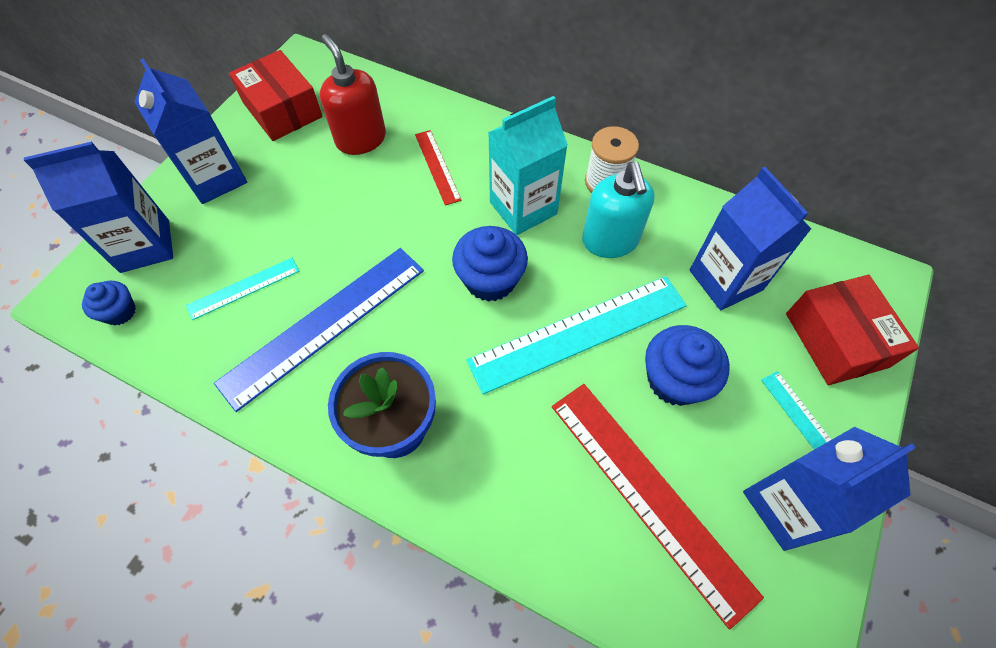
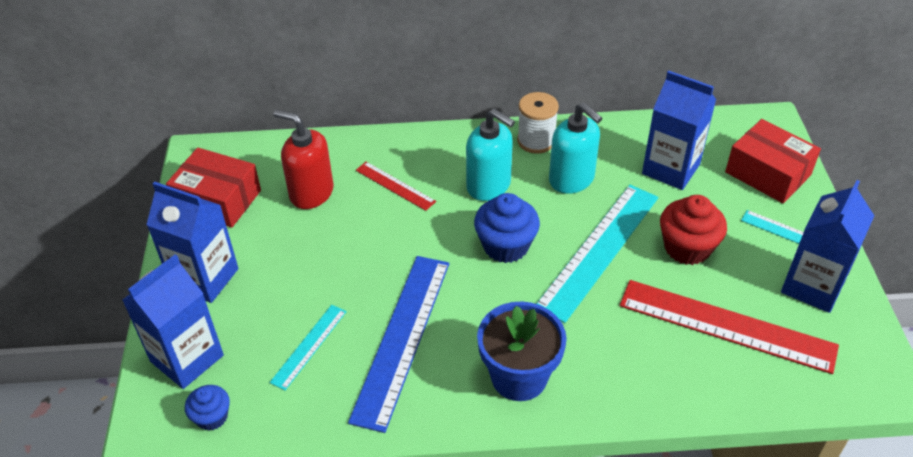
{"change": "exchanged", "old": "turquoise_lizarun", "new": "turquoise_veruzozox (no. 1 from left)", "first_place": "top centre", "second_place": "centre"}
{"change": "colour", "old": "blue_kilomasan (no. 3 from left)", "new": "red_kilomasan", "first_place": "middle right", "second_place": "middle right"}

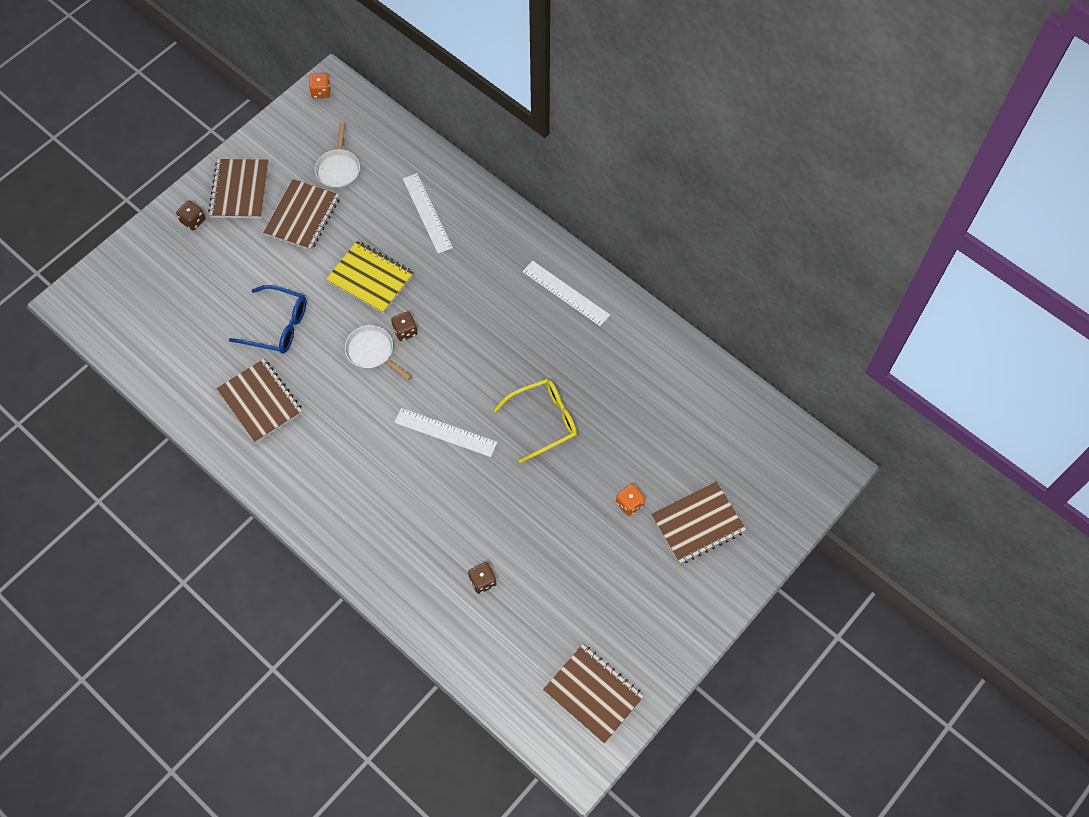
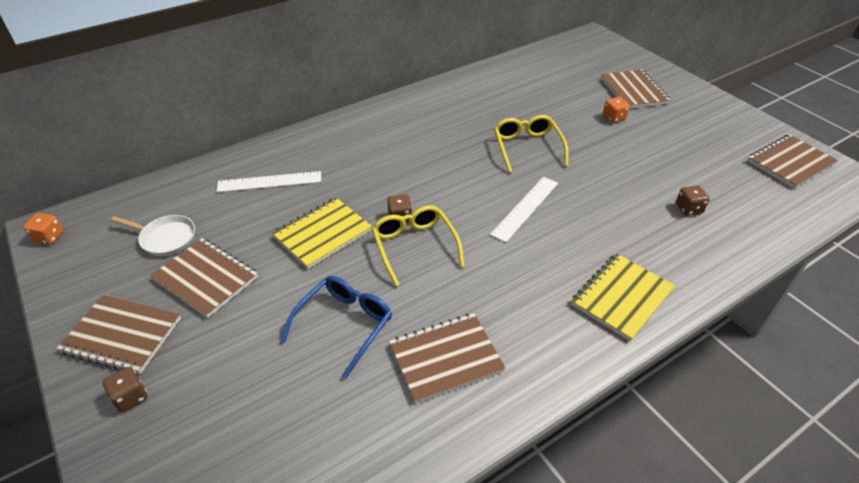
{"change": "exchanged", "old": "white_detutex (no. 2 from left)", "new": "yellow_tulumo (no. 1 from left)", "first_place": "centre", "second_place": "centre"}
{"change": "missing", "old": "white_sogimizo (no. 3 from left)", "first_place": "centre"}
{"change": "appeared", "new": "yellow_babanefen (no. 2 from left)", "second_place": "middle right"}

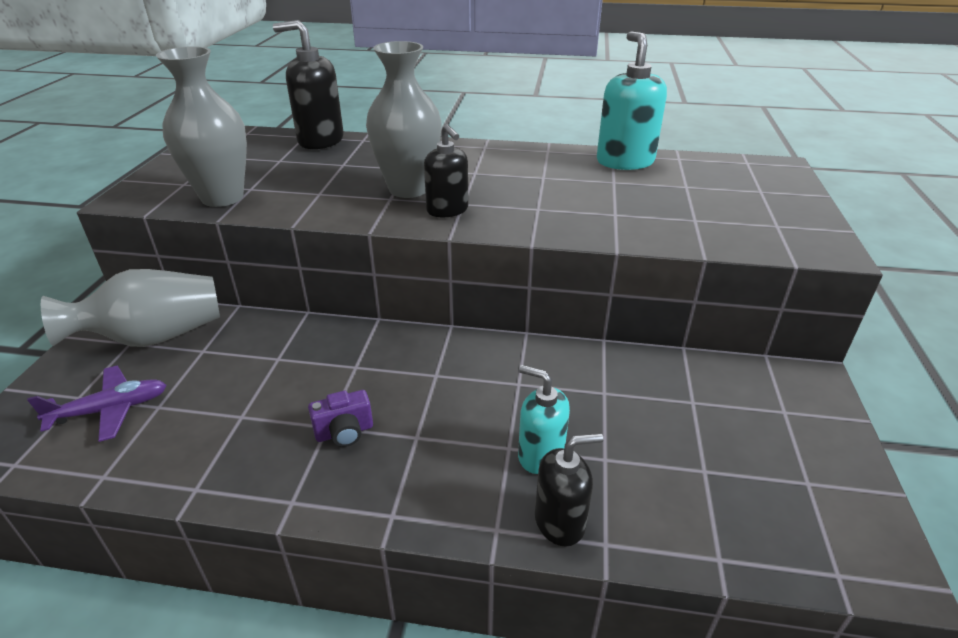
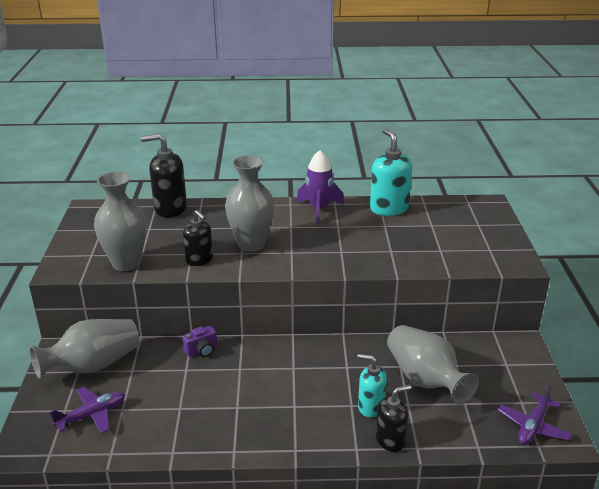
{"change": "relocated", "old": "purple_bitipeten", "first_place": "centre", "second_place": "bottom left"}
{"change": "relocated", "old": "black_veruzozox (no. 2 from left)", "first_place": "top centre", "second_place": "middle left"}
{"change": "appeared", "new": "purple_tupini", "second_place": "centre"}
{"change": "appeared", "new": "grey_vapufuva (no. 4 from left)", "second_place": "bottom right"}
{"change": "appeared", "new": "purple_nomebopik (no. 2 from left)", "second_place": "bottom right"}

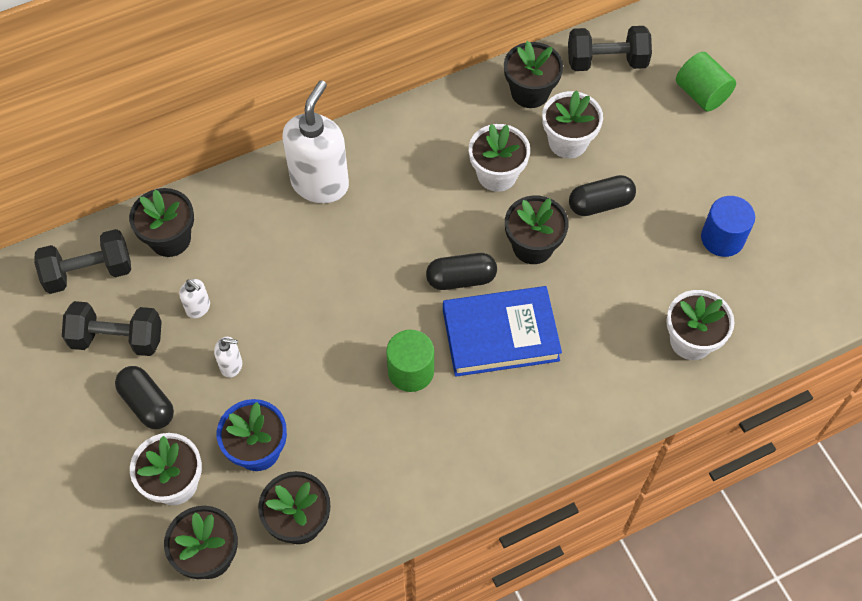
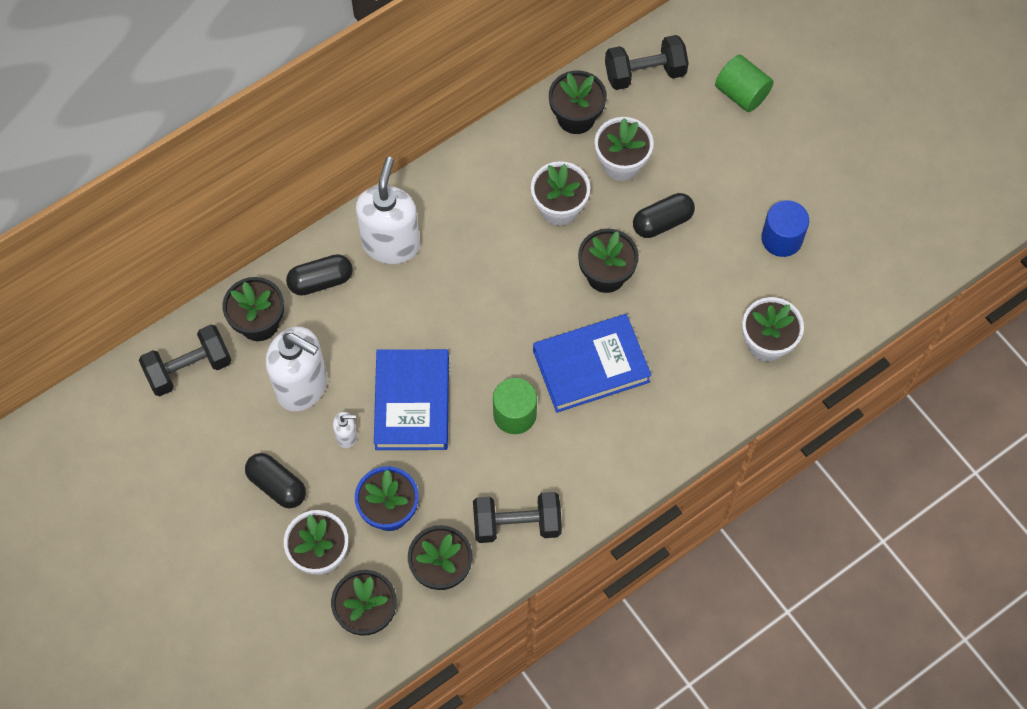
{"change": "relocated", "old": "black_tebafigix (no. 2 from left)", "first_place": "middle left", "second_place": "bottom centre"}
{"change": "size", "old": "white_veruzozox (no. 1 from left)", "first_place": "middle left", "second_place": "middle left", "factor": 2.32}
{"change": "relocated", "old": "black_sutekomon (no. 2 from left)", "first_place": "centre", "second_place": "middle left"}
{"change": "appeared", "new": "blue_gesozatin (no. 1 from left)", "second_place": "centre"}

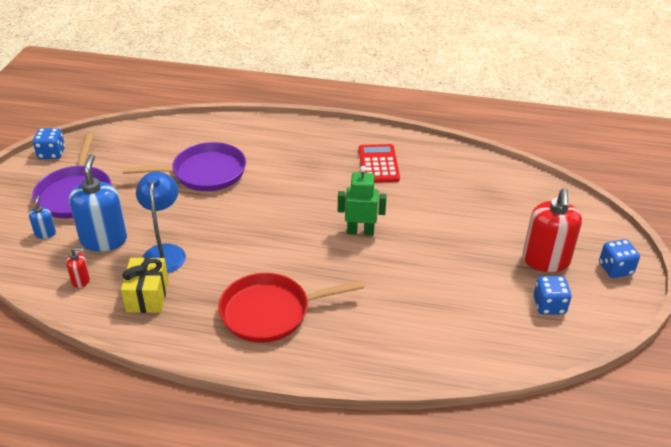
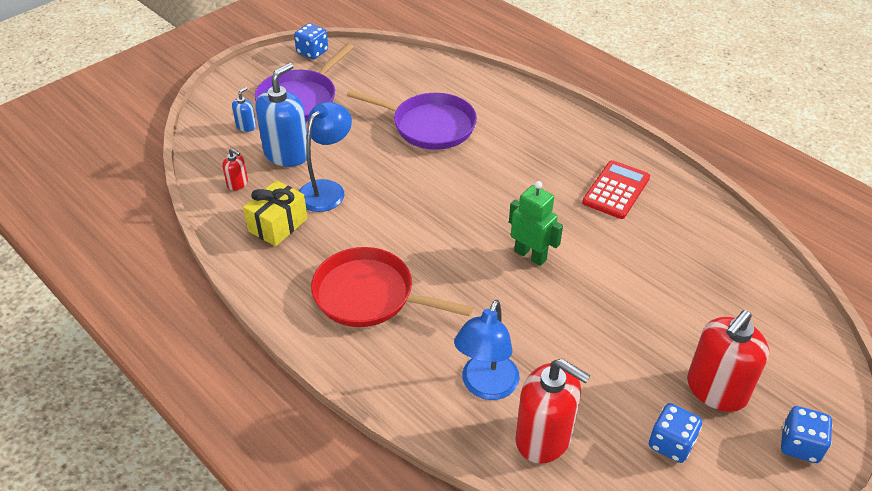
{"change": "appeared", "new": "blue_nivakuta (no. 2 from left)", "second_place": "bottom centre"}
{"change": "appeared", "new": "red_veruzozox (no. 2 from left)", "second_place": "bottom centre"}

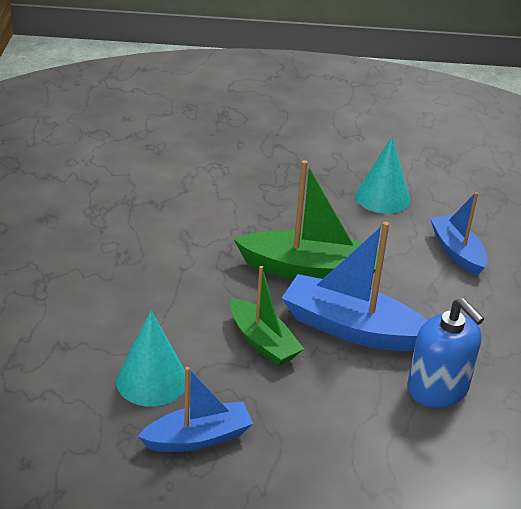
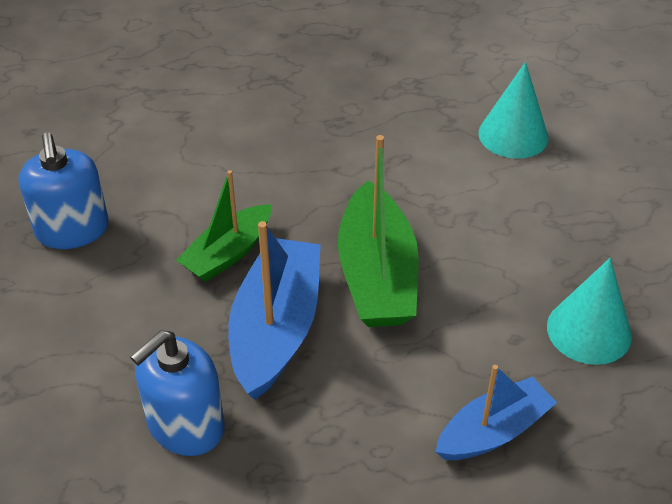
{"change": "relocated", "old": "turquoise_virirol (no. 1 from left)", "first_place": "bottom left", "second_place": "top right"}
{"change": "exchanged", "old": "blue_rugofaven (no. 1 from left)", "new": "blue_veruzozox (no. 1 from left)", "first_place": "bottom centre", "second_place": "middle left"}

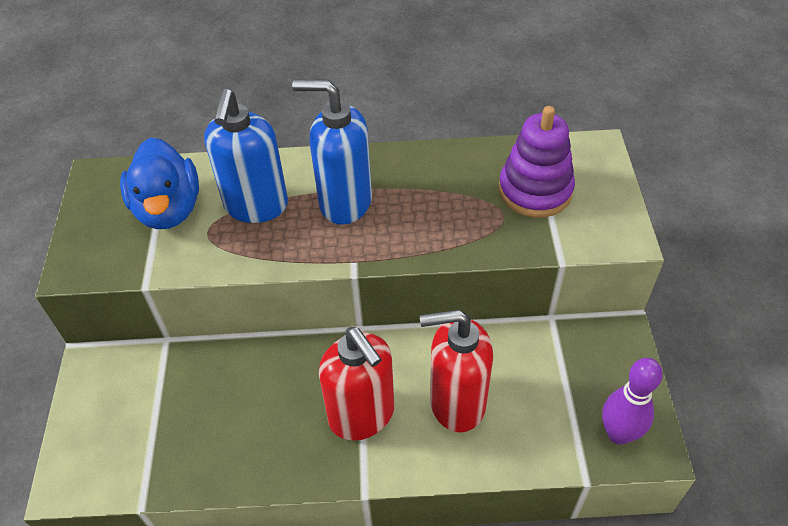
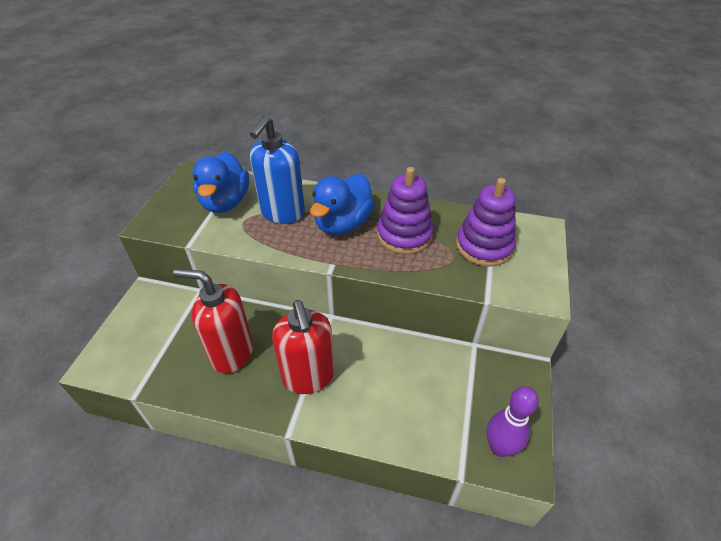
{"change": "exchanged", "old": "blue_veruzozox (no. 2 from left)", "new": "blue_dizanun (no. 2 from left)", "first_place": "top centre", "second_place": "centre"}
{"change": "relocated", "old": "red_veruzozox (no. 2 from left in the first image)", "new": "red_veruzozox (no. 1 from left)", "first_place": "bottom centre", "second_place": "middle left"}
{"change": "appeared", "new": "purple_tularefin (no. 1 from left)", "second_place": "centre"}

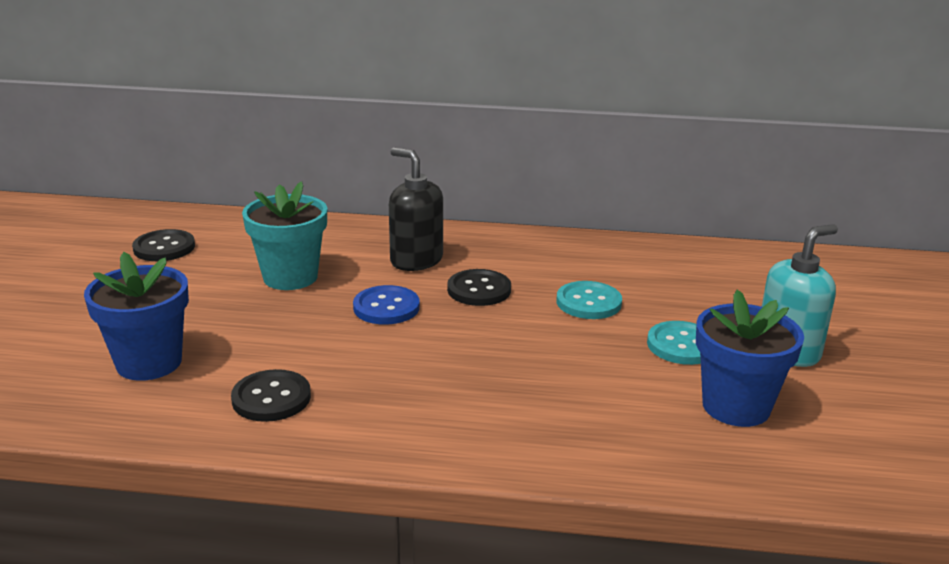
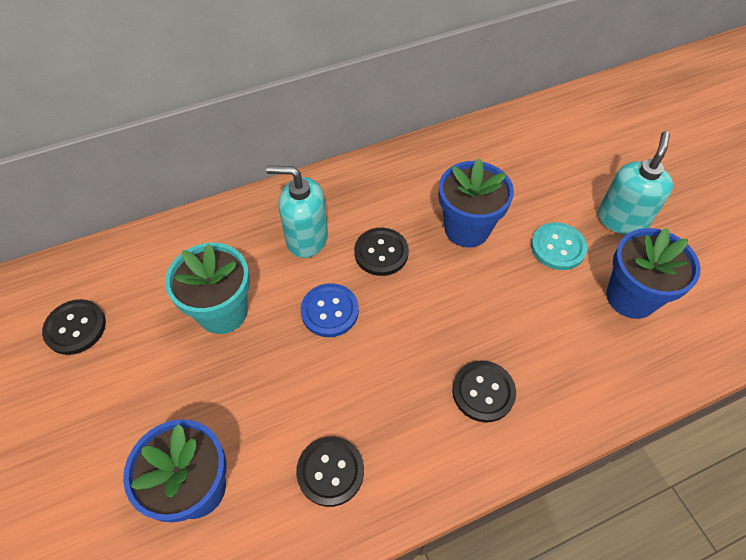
{"change": "colour", "old": "black_veruzozox", "new": "turquoise_veruzozox (no. 1 from left)", "first_place": "centre", "second_place": "centre"}
{"change": "exchanged", "old": "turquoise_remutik (no. 1 from left)", "new": "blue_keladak (no. 2 from left)", "first_place": "centre", "second_place": "centre"}
{"change": "appeared", "new": "black_remutik (no. 4 from left)", "second_place": "bottom centre"}

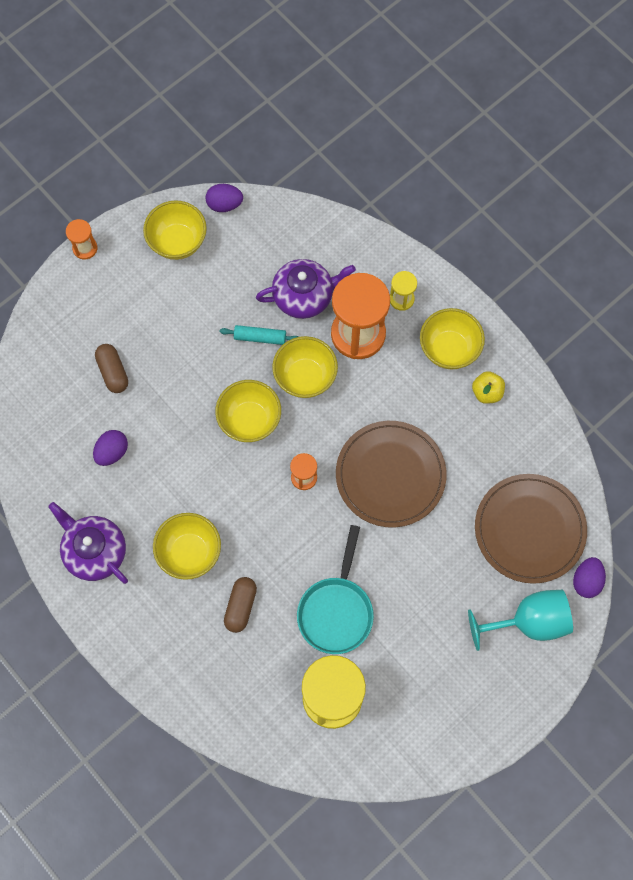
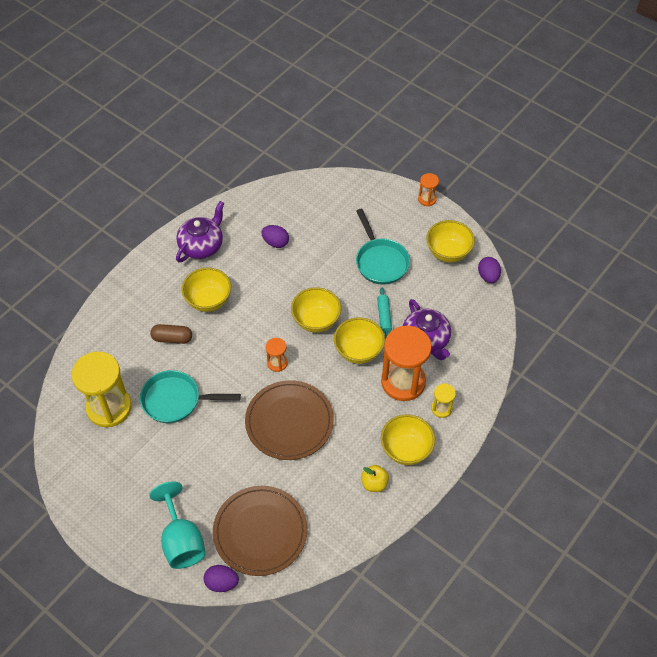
{"change": "missing", "old": "brown_sutekomon (no. 1 from left)", "first_place": "middle left"}
{"change": "appeared", "new": "turquoise_detutex (no. 2 from left)", "second_place": "centre"}

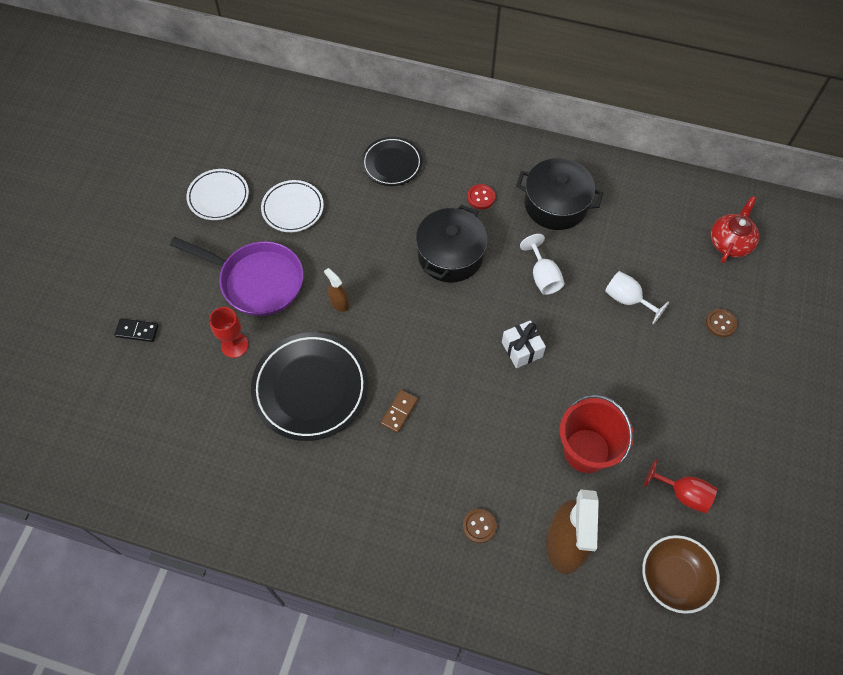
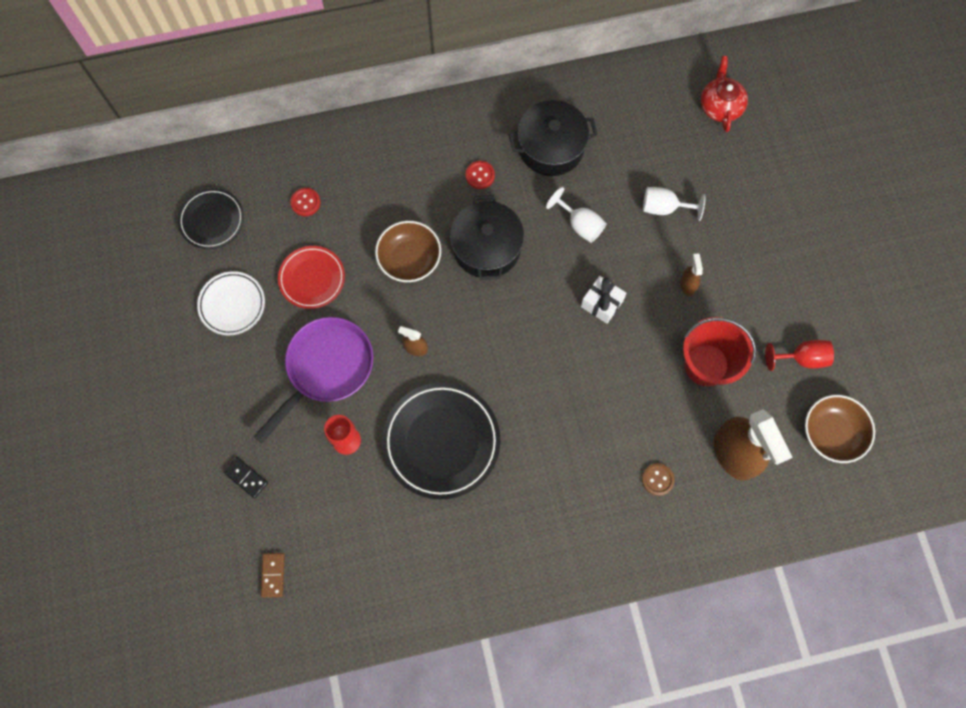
{"change": "spun", "old": "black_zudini", "first_place": "middle left", "second_place": "bottom left", "degrees": 60}
{"change": "spun", "old": "purple_detutex", "first_place": "middle left", "second_place": "middle left", "degrees": -45}
{"change": "colour", "old": "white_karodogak (no. 2 from left)", "new": "red_karodogak", "first_place": "top centre", "second_place": "middle left"}
{"change": "relocated", "old": "black_karodogak (no. 2 from left in the first image)", "new": "black_karodogak (no. 1 from left)", "first_place": "top centre", "second_place": "top left"}
{"change": "relocated", "old": "brown_zudini", "first_place": "centre", "second_place": "bottom left"}
{"change": "missing", "old": "brown_remutik (no. 2 from left)", "first_place": "middle right"}
{"change": "appeared", "new": "red_remutik (no. 1 from left)", "second_place": "top left"}
{"change": "appeared", "new": "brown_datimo (no. 1 from left)", "second_place": "centre"}
{"change": "appeared", "new": "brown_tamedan (no. 2 from left)", "second_place": "middle right"}

